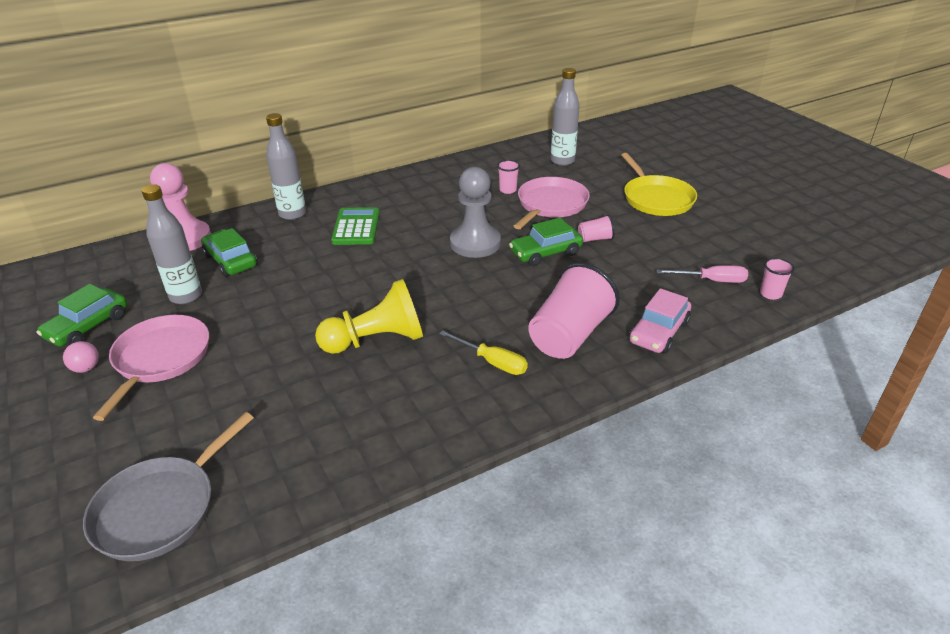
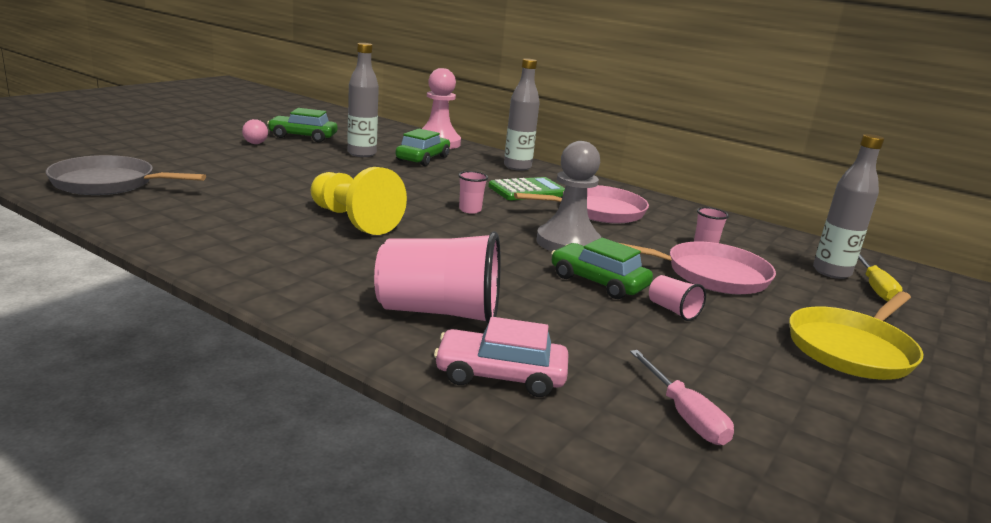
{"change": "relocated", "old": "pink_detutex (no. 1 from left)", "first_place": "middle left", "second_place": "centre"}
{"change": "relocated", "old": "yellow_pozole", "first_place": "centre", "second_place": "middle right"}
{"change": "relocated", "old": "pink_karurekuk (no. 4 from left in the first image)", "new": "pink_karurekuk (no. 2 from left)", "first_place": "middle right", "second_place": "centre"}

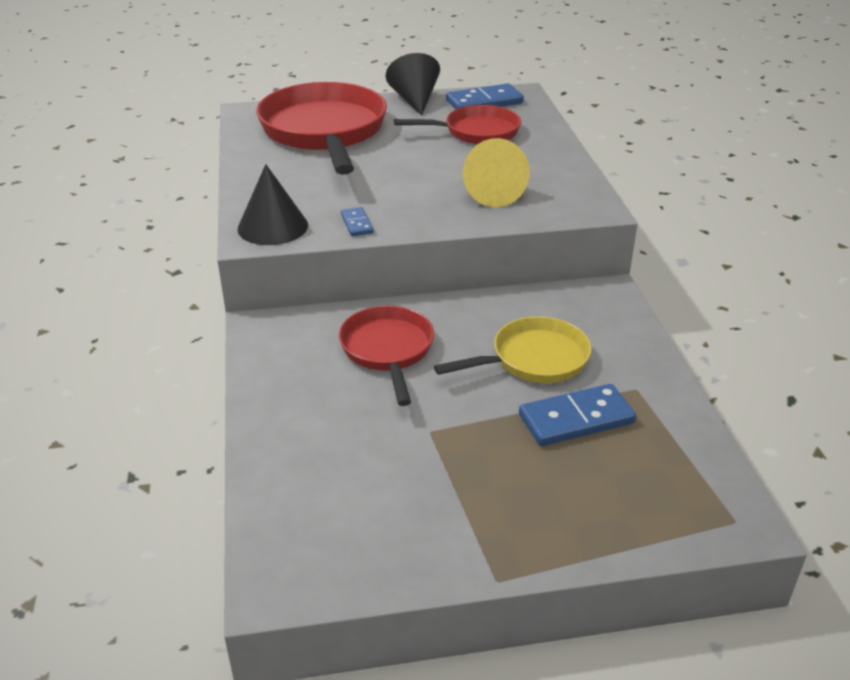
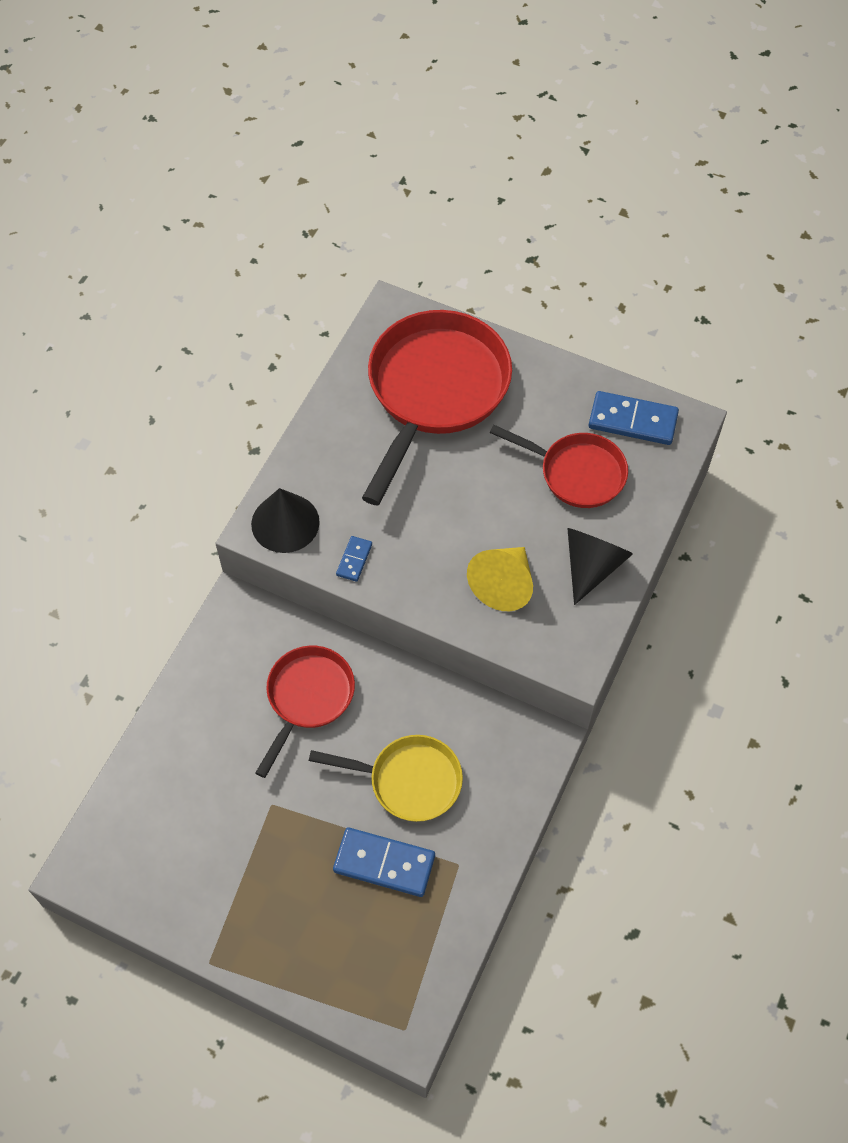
{"change": "relocated", "old": "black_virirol (no. 2 from left)", "first_place": "top centre", "second_place": "middle right"}

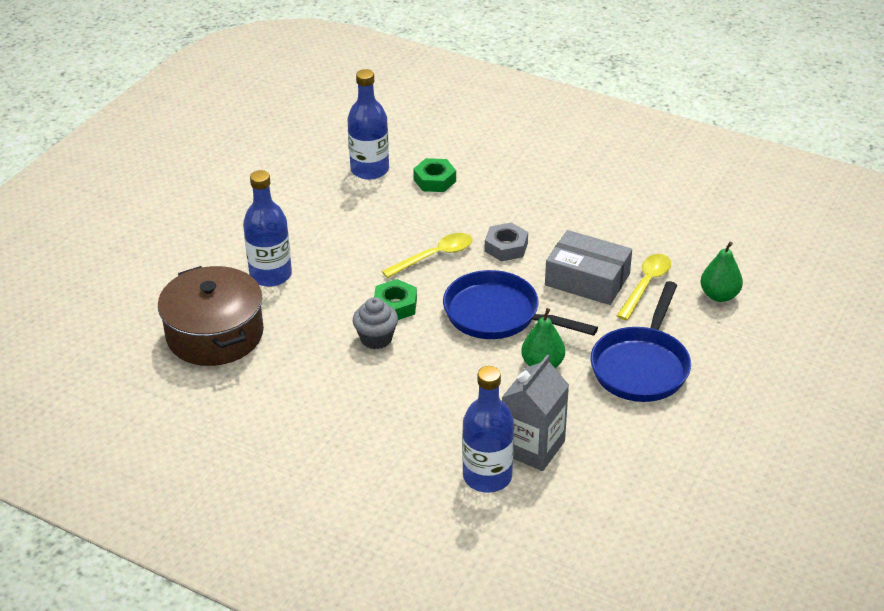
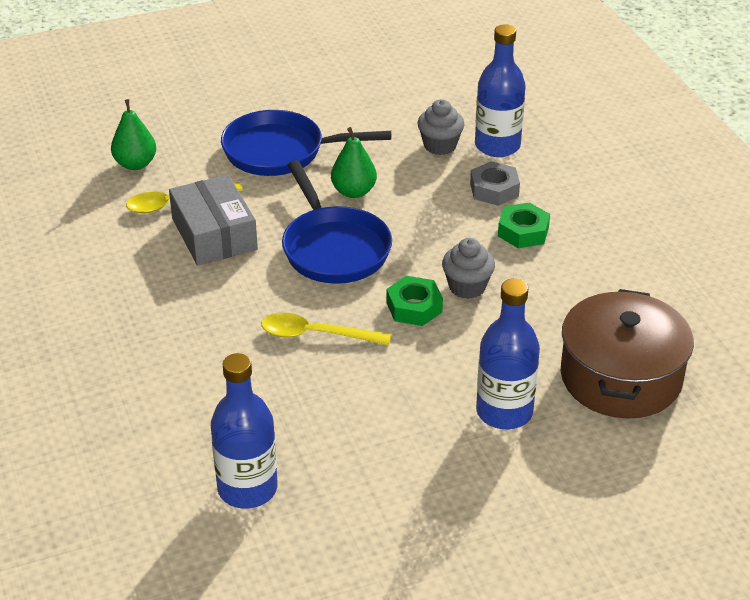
{"change": "relocated", "old": "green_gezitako (no. 2 from left)", "first_place": "top centre", "second_place": "middle right"}
{"change": "relocated", "old": "grey_gezitako", "first_place": "centre", "second_place": "top centre"}
{"change": "exchanged", "old": "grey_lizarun", "new": "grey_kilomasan (no. 1 from left)", "first_place": "bottom centre", "second_place": "top centre"}
{"change": "spun", "old": "blue_detutex (no. 2 from left in the first image)", "first_place": "middle right", "second_place": "top centre", "degrees": -150}

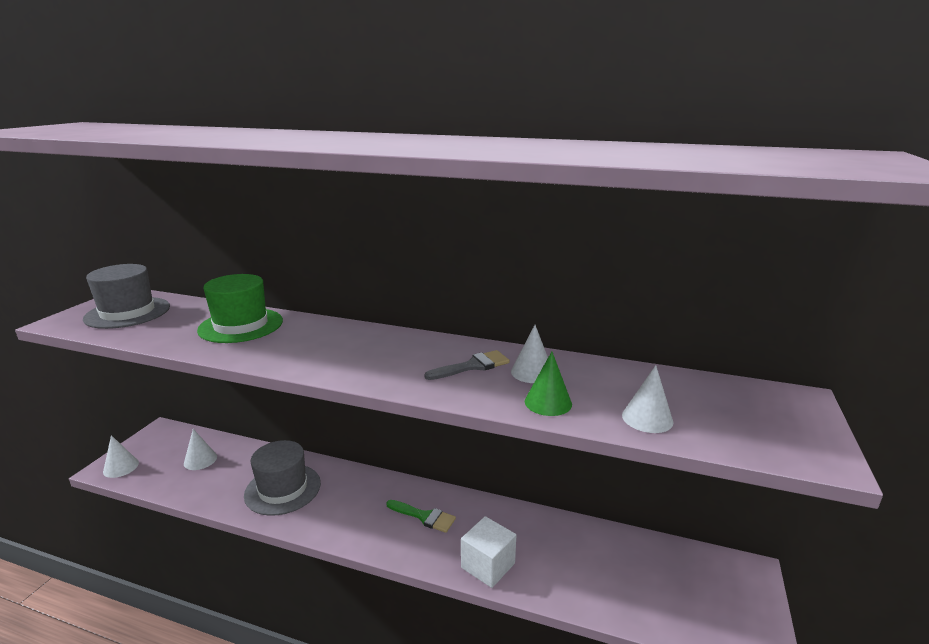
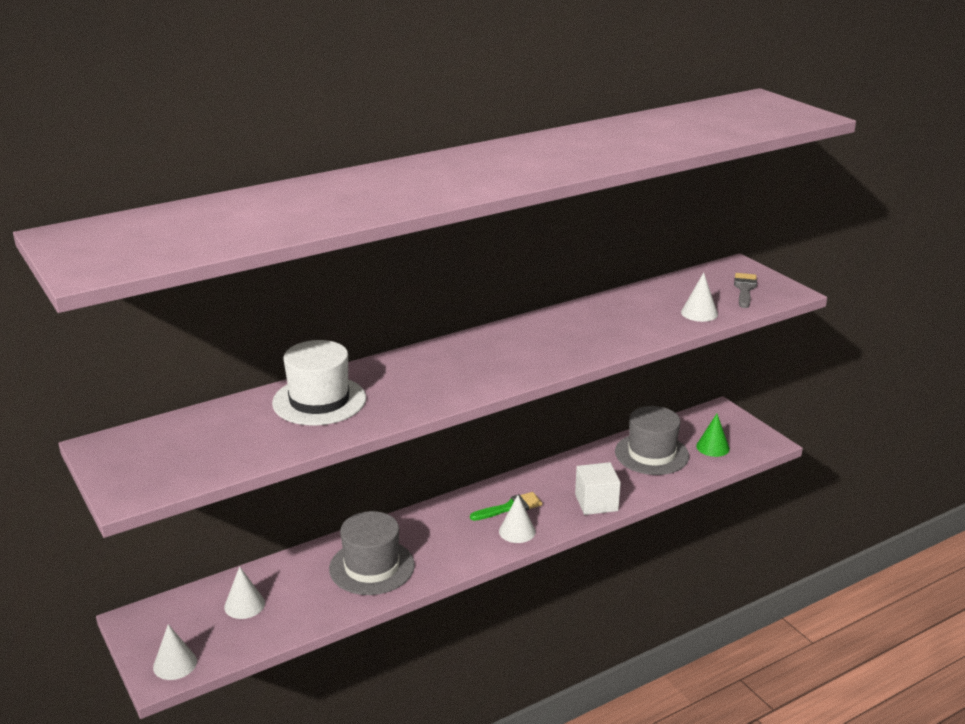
{"change": "relocated", "old": "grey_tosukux (no. 1 from left in the first image)", "new": "grey_tosukux (no. 2 from left)", "first_place": "middle left", "second_place": "middle right"}
{"change": "colour", "old": "green_tosukux", "new": "white_tosukux", "first_place": "middle left", "second_place": "middle left"}
{"change": "relocated", "old": "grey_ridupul", "first_place": "centre", "second_place": "middle right"}
{"change": "relocated", "old": "white_virirol (no. 3 from left)", "first_place": "centre", "second_place": "bottom centre"}
{"change": "relocated", "old": "green_virirol", "first_place": "centre", "second_place": "middle right"}

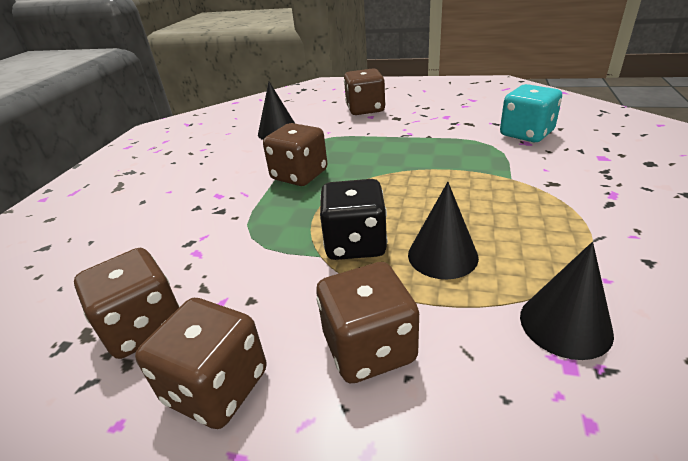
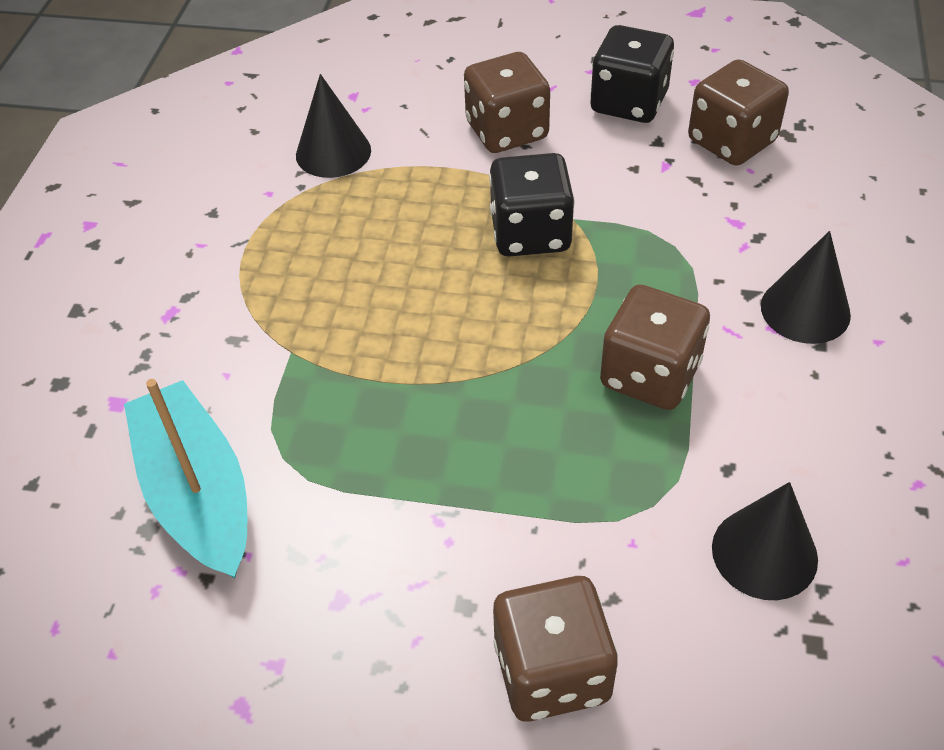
{"change": "colour", "old": "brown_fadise (no. 2 from left)", "new": "black_fadise (no. 2 from left)", "first_place": "bottom left", "second_place": "top right"}
{"change": "relocated", "old": "black_virirol (no. 2 from left in the first image)", "new": "black_virirol (no. 3 from left)", "first_place": "centre", "second_place": "middle right"}
{"change": "exchanged", "old": "turquoise_fadise", "new": "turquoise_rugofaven", "first_place": "top right", "second_place": "middle left"}

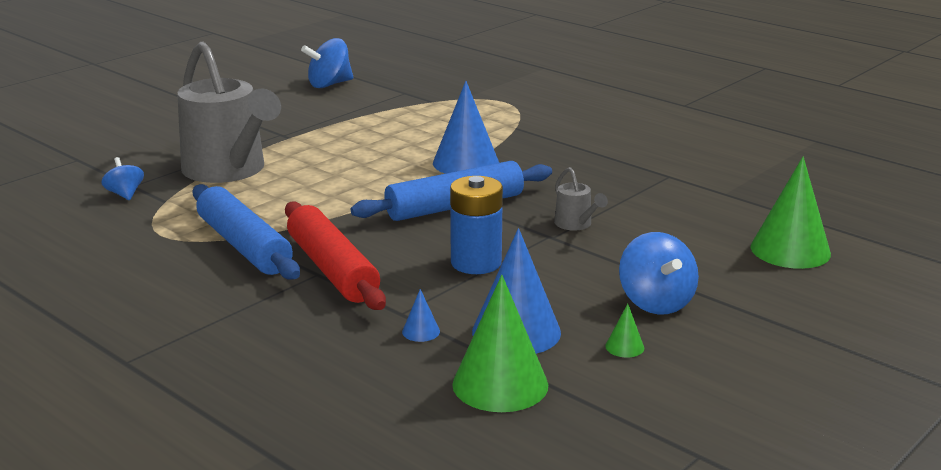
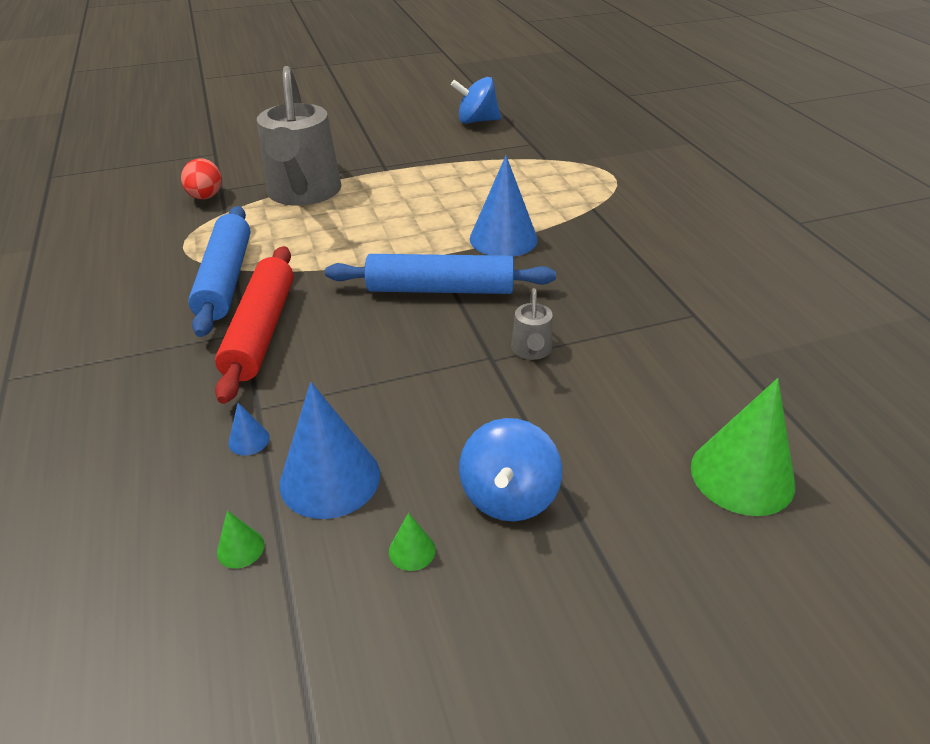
{"change": "exchanged", "old": "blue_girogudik (no. 1 from left)", "new": "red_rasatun", "first_place": "middle left", "second_place": "top left"}
{"change": "missing", "old": "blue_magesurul", "first_place": "centre"}
{"change": "size", "old": "green_virirol (no. 1 from left)", "first_place": "bottom centre", "second_place": "bottom left", "factor": 0.43}

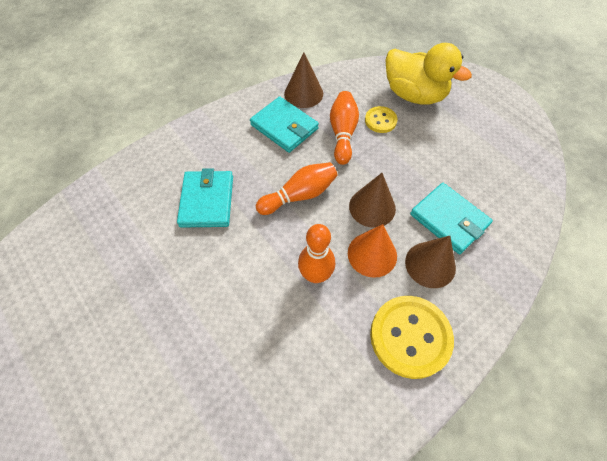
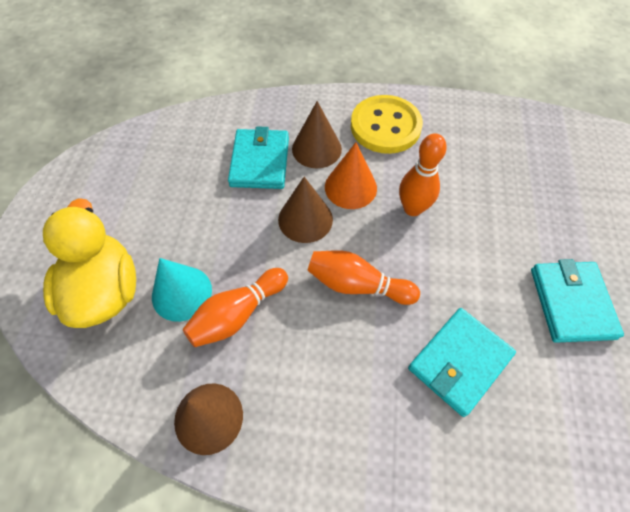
{"change": "relocated", "old": "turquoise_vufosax (no. 2 from left in the first image)", "new": "turquoise_vufosax (no. 3 from left)", "first_place": "top centre", "second_place": "middle right"}
{"change": "exchanged", "old": "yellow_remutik (no. 1 from left)", "new": "turquoise_virirol", "first_place": "top centre", "second_place": "middle left"}

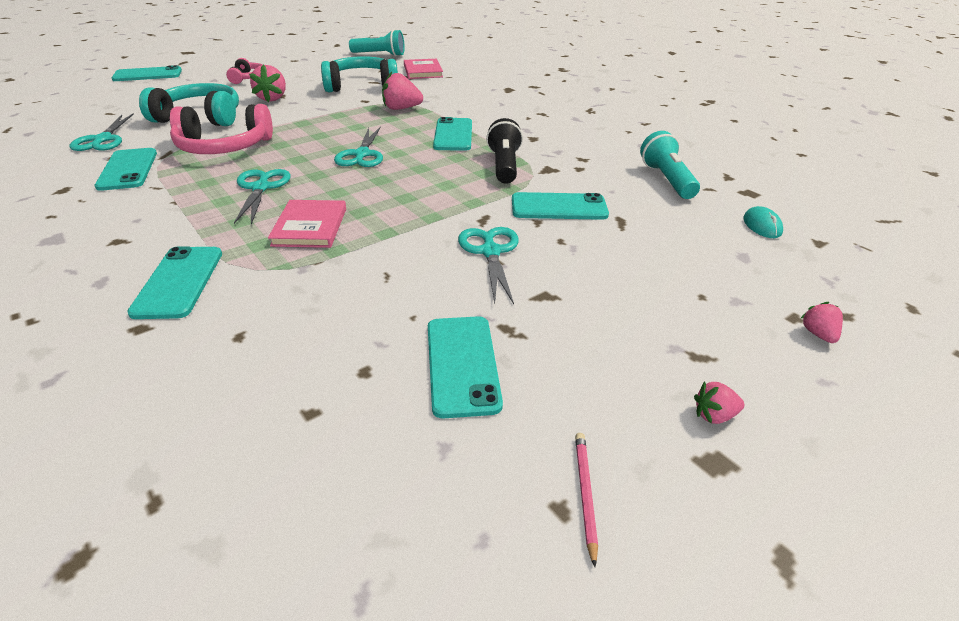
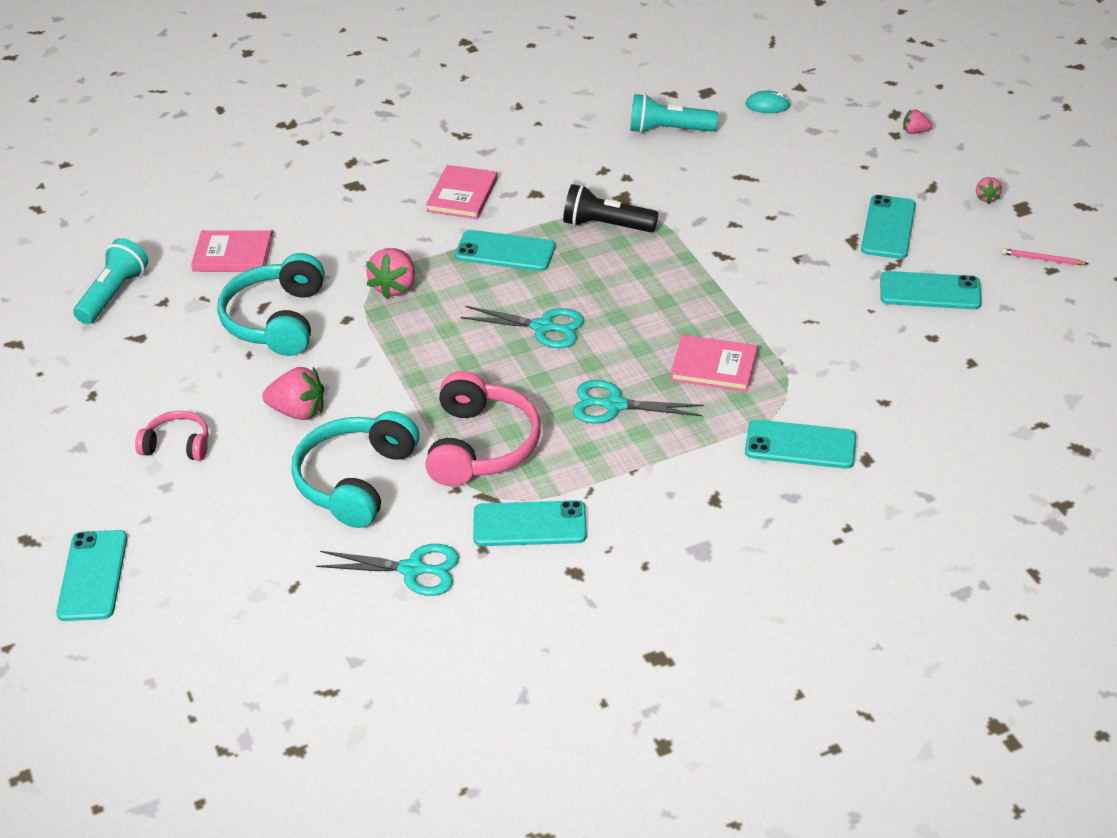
{"change": "missing", "old": "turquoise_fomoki (no. 4 from left)", "first_place": "centre"}
{"change": "relocated", "old": "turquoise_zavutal (no. 6 from left in the first image)", "new": "turquoise_zavutal (no. 5 from left)", "first_place": "top centre", "second_place": "top right"}
{"change": "appeared", "new": "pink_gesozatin (no. 2 from left)", "second_place": "top centre"}

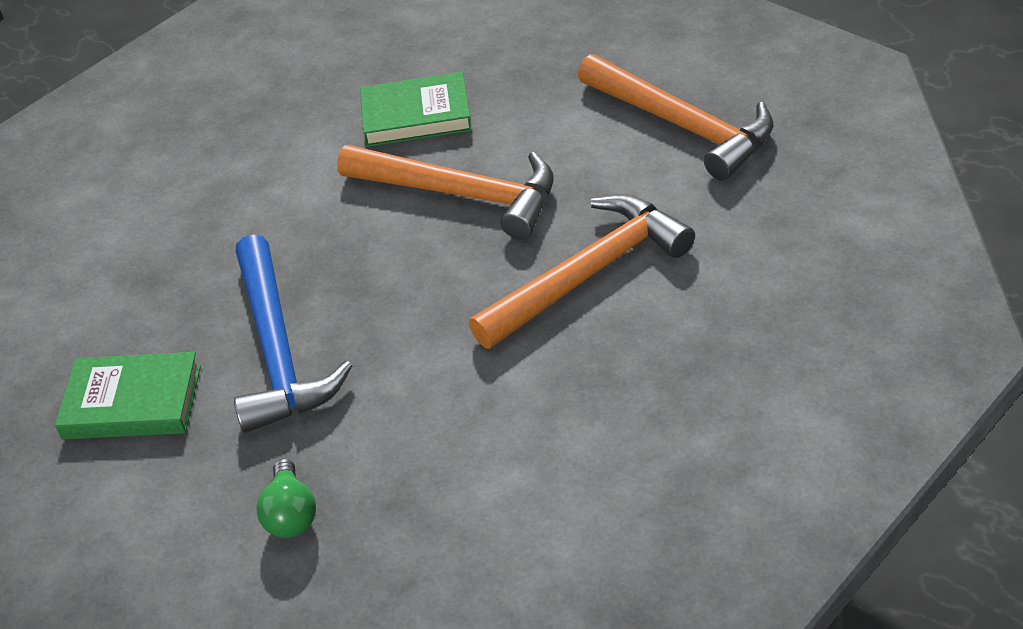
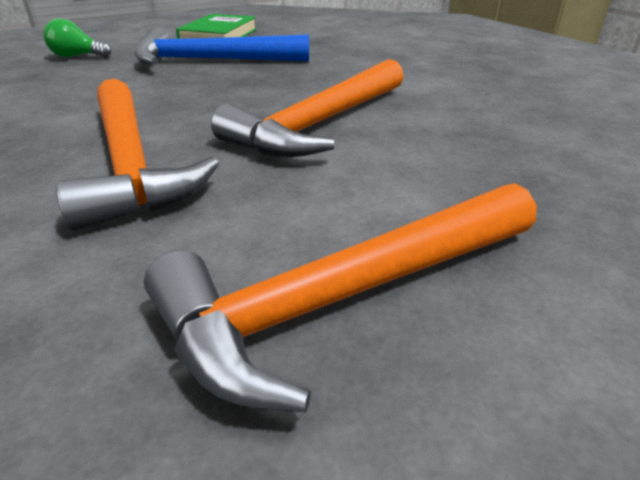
{"change": "missing", "old": "green_gesozatin (no. 2 from left)", "first_place": "top centre"}

